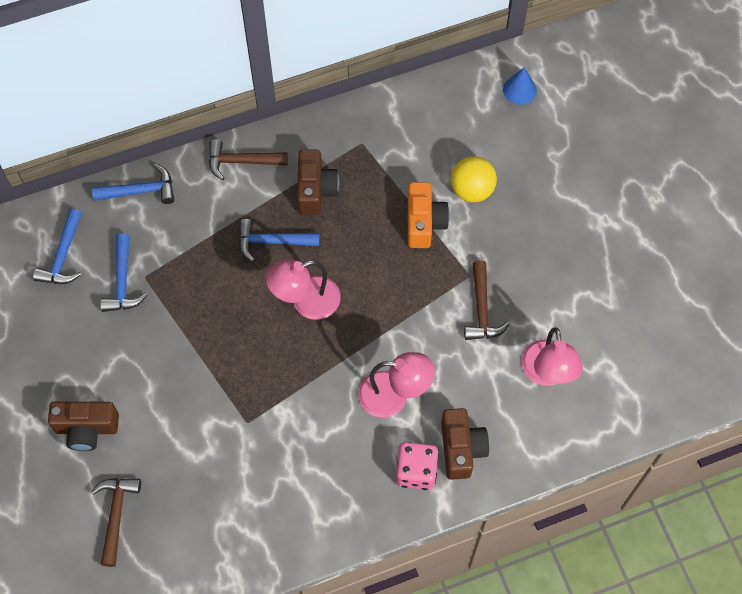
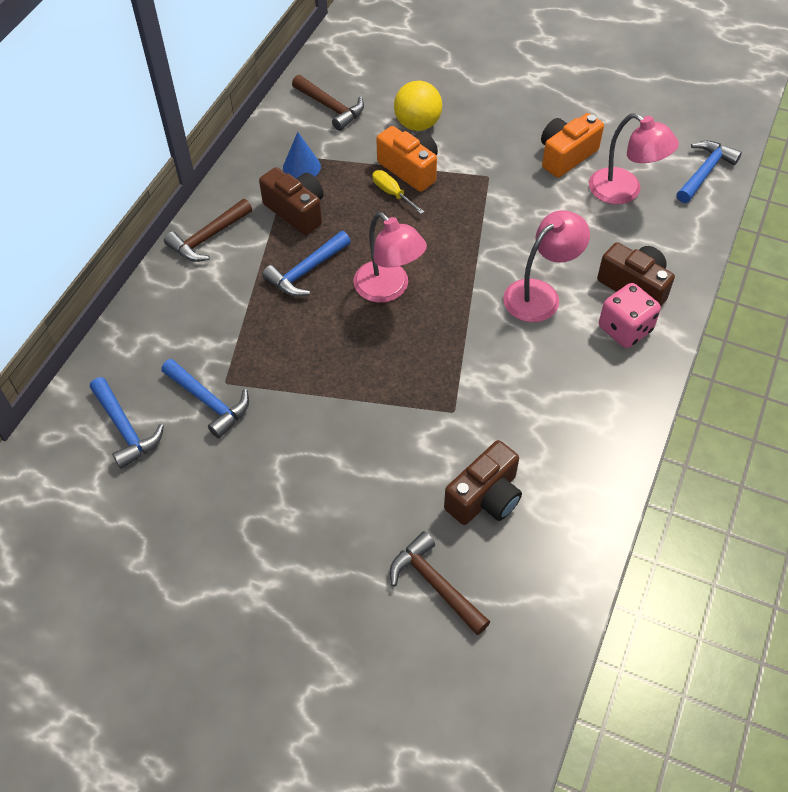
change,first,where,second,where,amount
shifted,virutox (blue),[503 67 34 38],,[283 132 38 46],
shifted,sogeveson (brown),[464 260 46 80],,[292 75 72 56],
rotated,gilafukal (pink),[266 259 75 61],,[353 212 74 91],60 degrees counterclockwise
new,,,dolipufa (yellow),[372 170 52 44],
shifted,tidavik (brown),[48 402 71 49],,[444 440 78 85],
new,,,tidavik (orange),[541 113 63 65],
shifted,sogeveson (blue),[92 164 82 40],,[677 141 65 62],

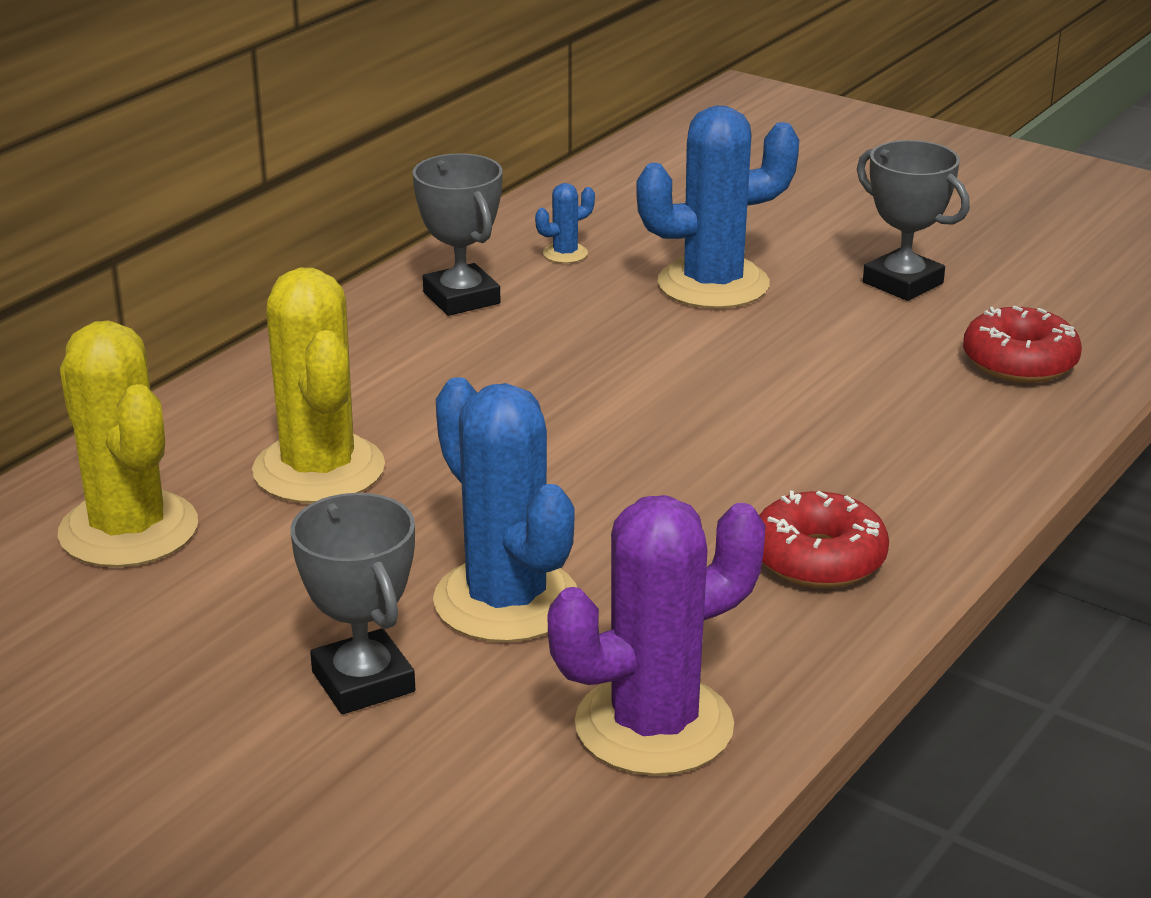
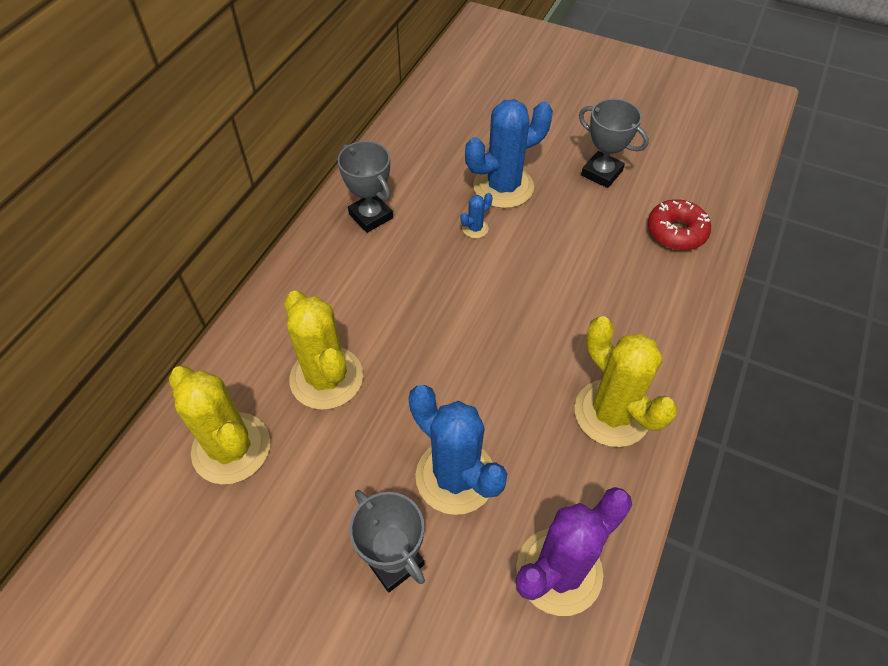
change,first,where,second,where,amount
shifted,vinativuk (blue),[535 183 60 80],,[461 193 32 45],
swapped,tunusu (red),[759 491 130 97],vinativuk (yellow),[575 316 103 131],

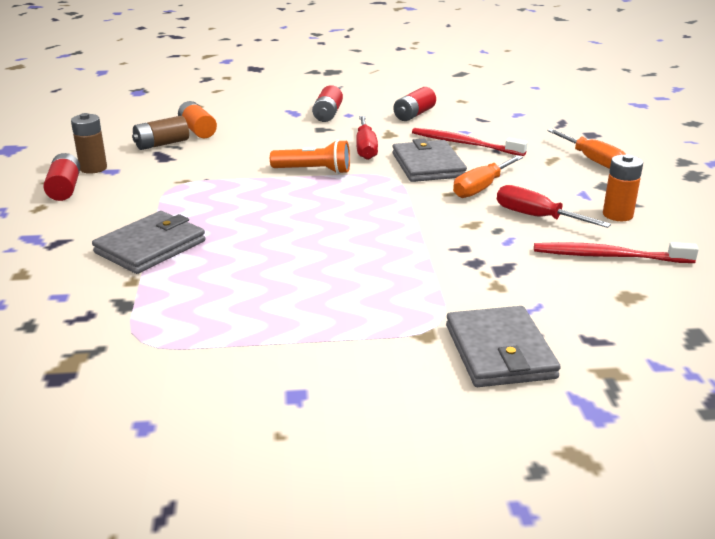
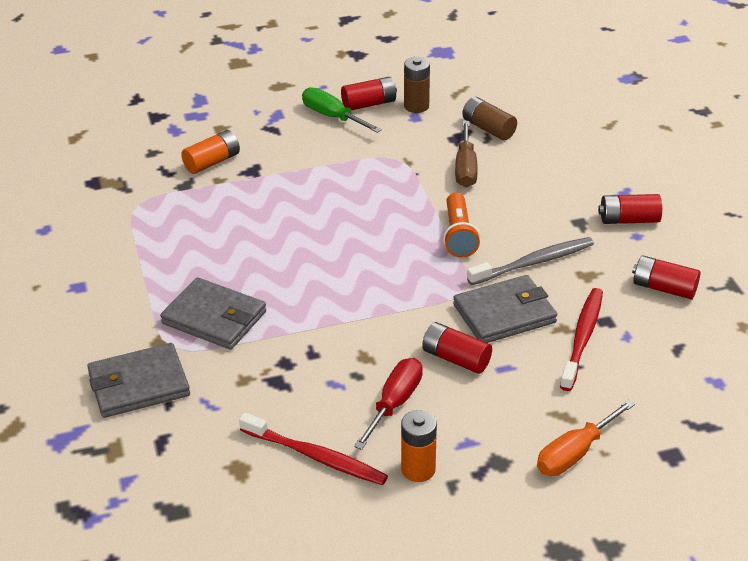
change,first,where,second,where,amount
shifted,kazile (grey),[92 211 113 63],,[160 277 106 73],
shifted,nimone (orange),[178 101 39 37],,[181 130 59 44],
rotated,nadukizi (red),[534 242 165 21],,[239 412 149 73],120 degrees clockwise
new,,,dolipufa (green),[302 87 80 46],
swapped,dolipufa (orange),[453 155 70 43],nimone (red),[422 322 70 52],
new,,,dolipufa (brown),[455 121 23 66],
swapped,dolipufa (red),[356 116 22 44],nadukizi (grey),[467 237 127 48],

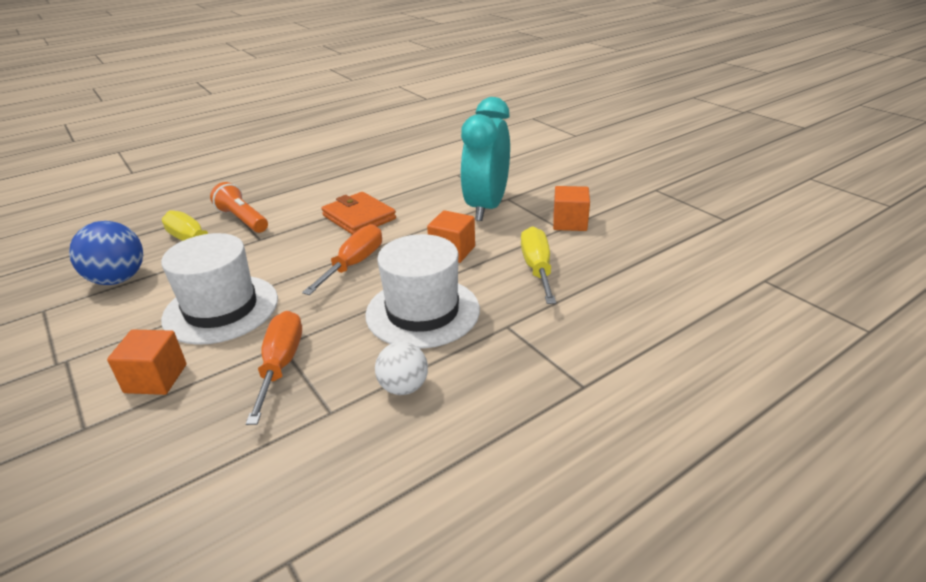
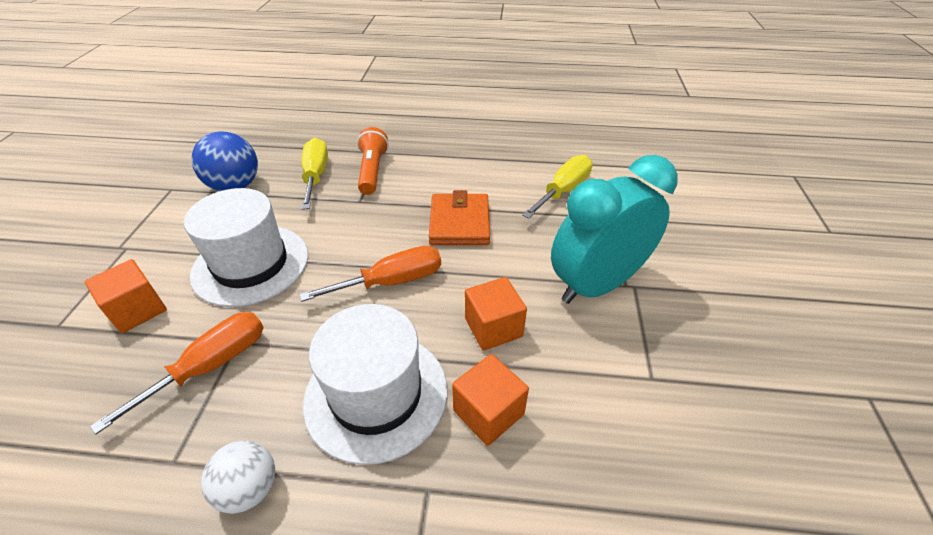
change,first,where,second,where,amount
shifted,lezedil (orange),[553 186 37 45],,[452 354 77 92],
shifted,dolipufa (yellow),[521 226 35 78],,[522 155 71 63],

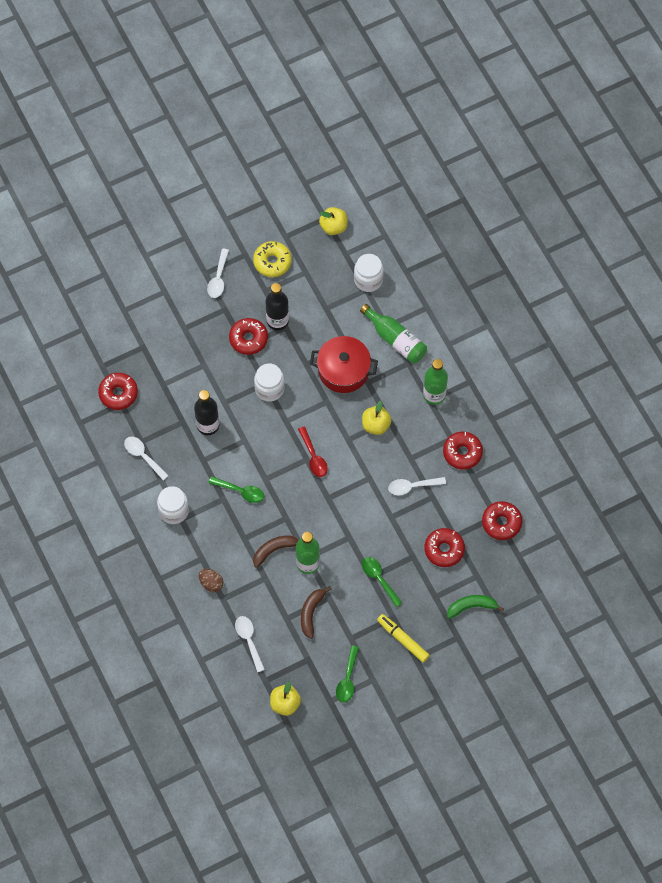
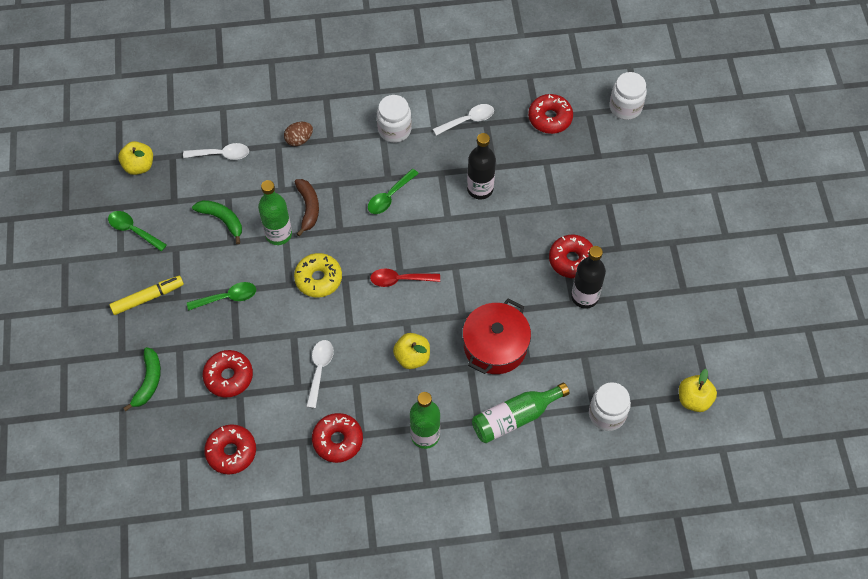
change,first,where,second,where,amount
repainted,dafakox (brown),[301 586 30 53],dafakox (green),[192 200 50 44],
shifted,tunusu (yellow),[253 241 39 36],,[294 253 48 44],
shifted,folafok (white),[254 364 31 38],,[610 72 37 48],
gone,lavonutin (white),[207 249 22 49],,,

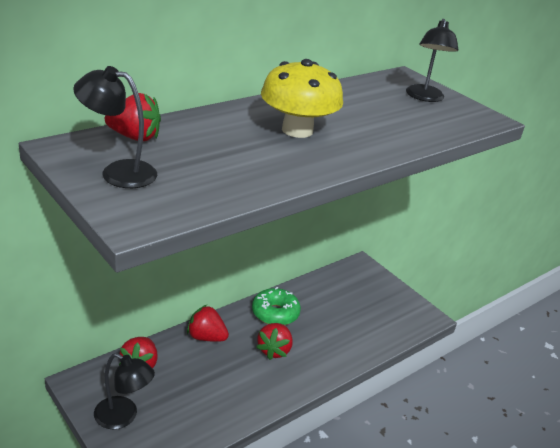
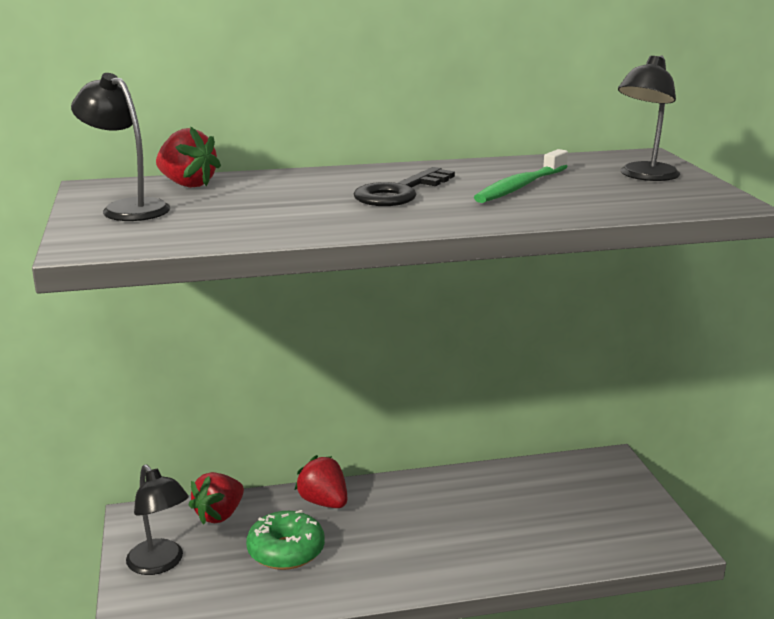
change,first,where,second,where,amount
shifted,tunusu (green),[252 287 49 38],,[246 510 79 60],
swapped,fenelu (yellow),[261 59 82 79],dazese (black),[353 167 102 39],
new,,,nadukizi (green),[474 149 94 54],
gone,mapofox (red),[256 323 37 37],,,

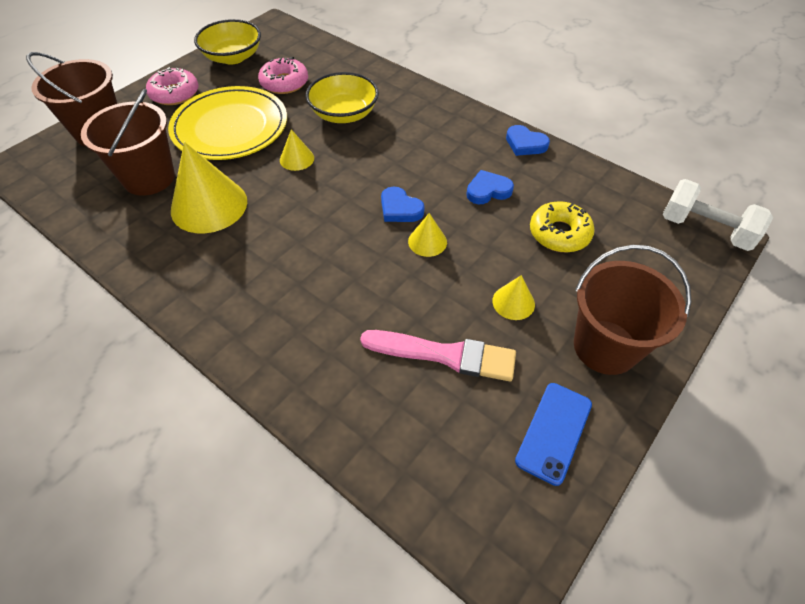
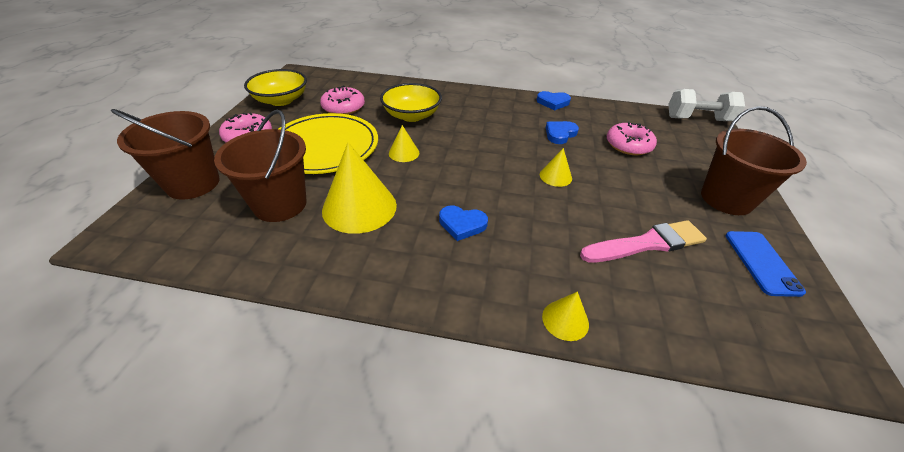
change,first,where,second,where,amount
shifted,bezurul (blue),[381 187 44 35],,[439 205 49 36],
shifted,virutox (yellow),[492 275 43 45],,[542 291 47 50],
repainted,tunusu (yellow),[530 201 65 51],tunusu (pink),[607 122 50 33],

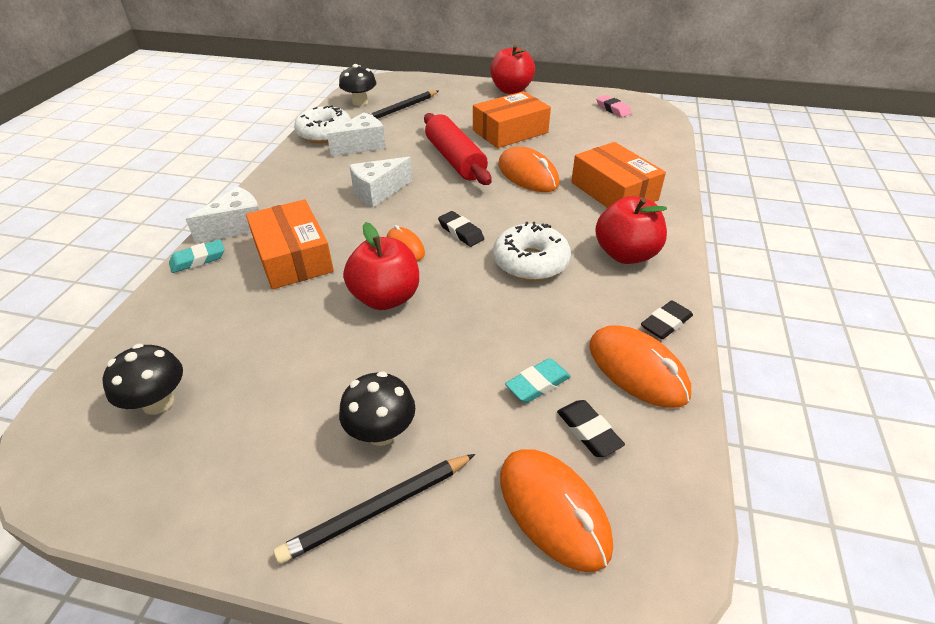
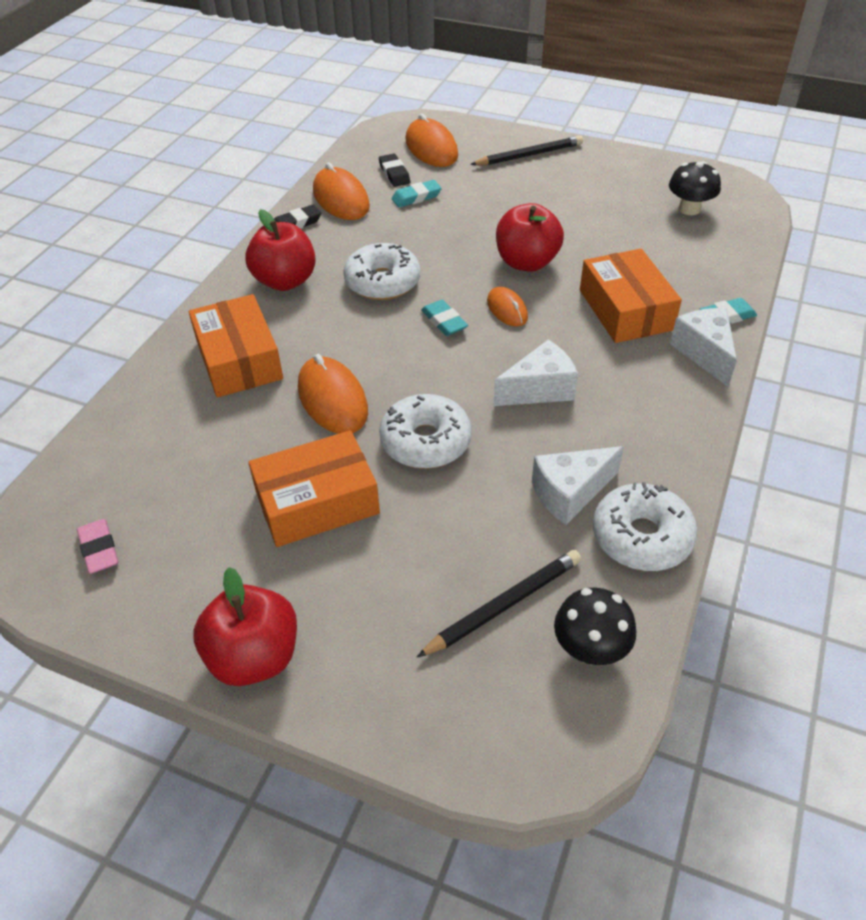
change,first,where,second,where,amount
swapped,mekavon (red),[424 113 67 72],tunusu (white),[379 394 93 75],
repainted,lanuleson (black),[438 211 46 36],lanuleson (turquoise),[421 300 47 36],
rotated,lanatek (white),[185 187 74 57],,[670 308 67 79],105 degrees clockwise
gone,fenelu (black),[339 371 76 75],,,

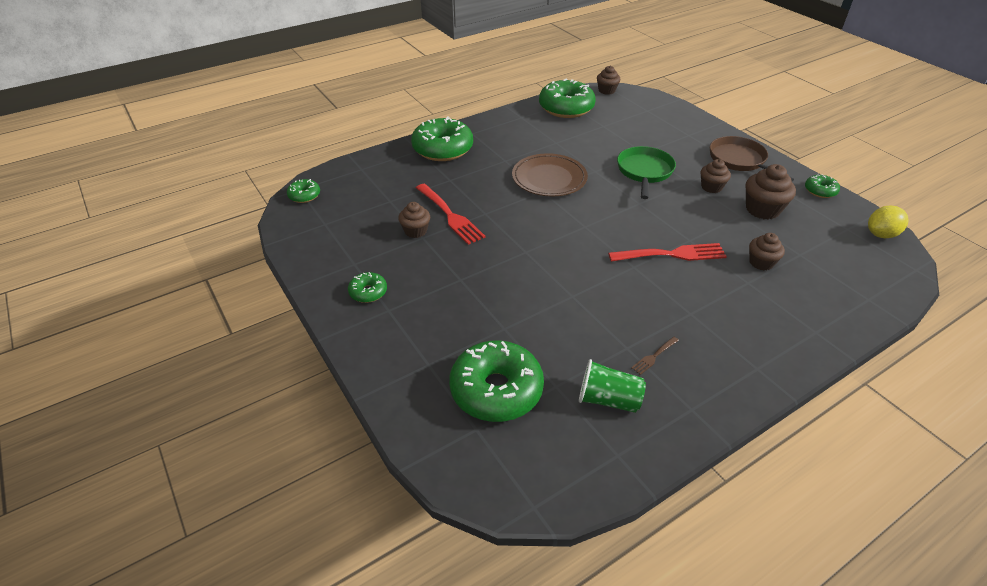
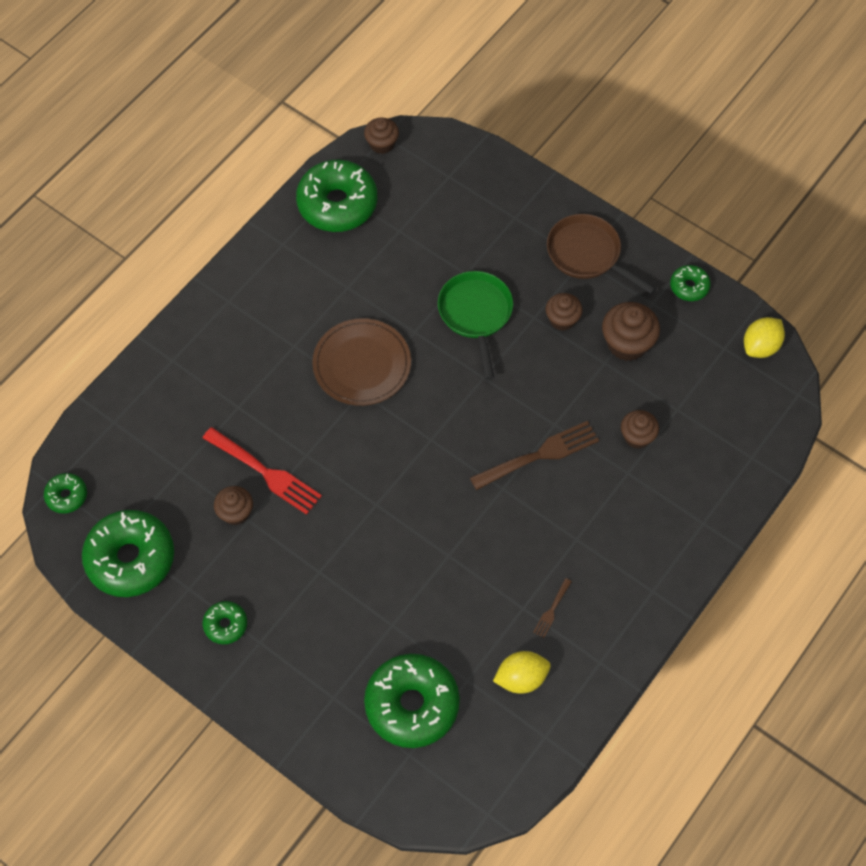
change,first,where,second,where,amount
shifted,tunusu (green),[411 116 62 45],,[82 510 92 87],
repainted,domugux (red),[608 243 119 19],domugux (brown),[470 421 129 69],
swapped,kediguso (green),[579 359 67 54],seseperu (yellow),[493 651 58 43],

